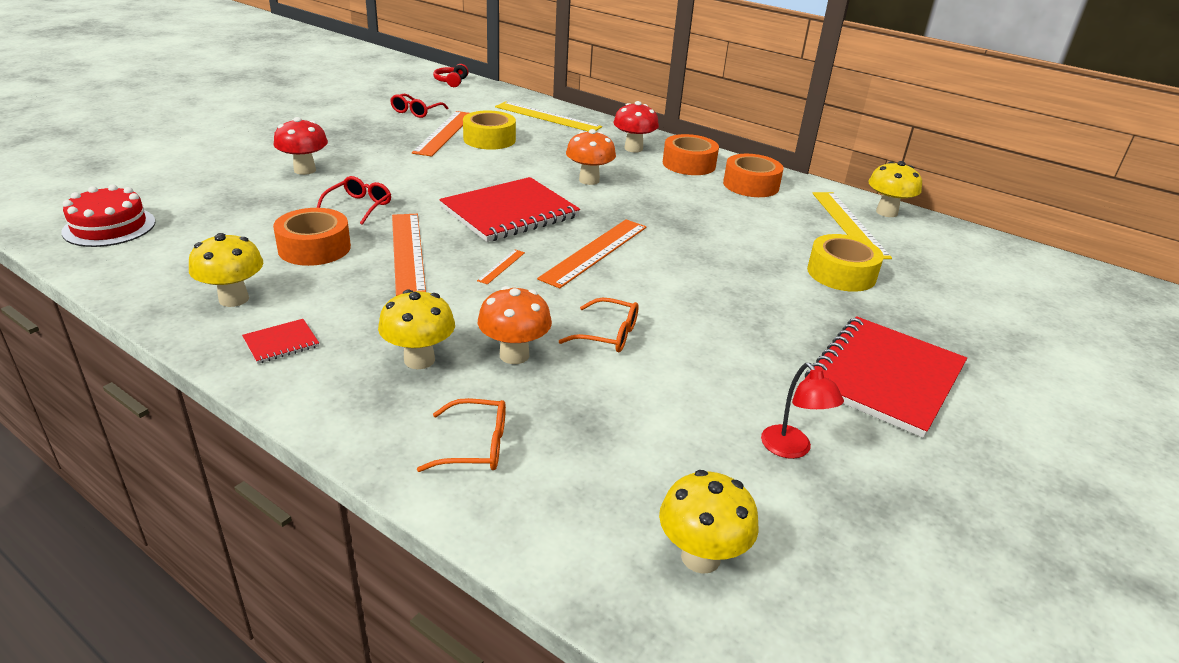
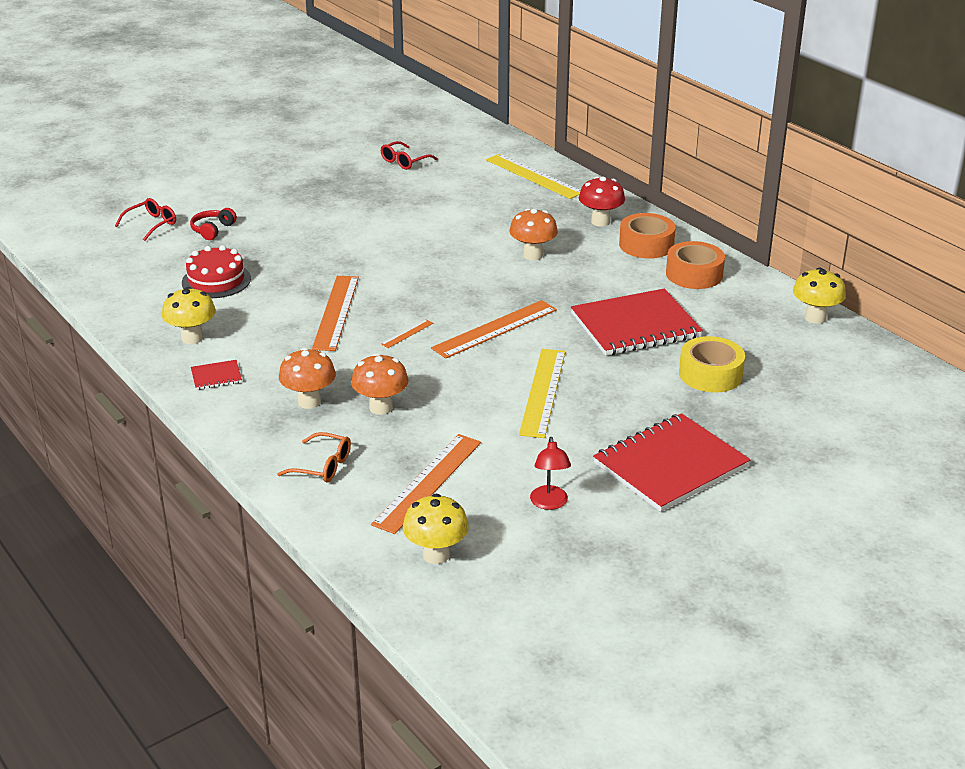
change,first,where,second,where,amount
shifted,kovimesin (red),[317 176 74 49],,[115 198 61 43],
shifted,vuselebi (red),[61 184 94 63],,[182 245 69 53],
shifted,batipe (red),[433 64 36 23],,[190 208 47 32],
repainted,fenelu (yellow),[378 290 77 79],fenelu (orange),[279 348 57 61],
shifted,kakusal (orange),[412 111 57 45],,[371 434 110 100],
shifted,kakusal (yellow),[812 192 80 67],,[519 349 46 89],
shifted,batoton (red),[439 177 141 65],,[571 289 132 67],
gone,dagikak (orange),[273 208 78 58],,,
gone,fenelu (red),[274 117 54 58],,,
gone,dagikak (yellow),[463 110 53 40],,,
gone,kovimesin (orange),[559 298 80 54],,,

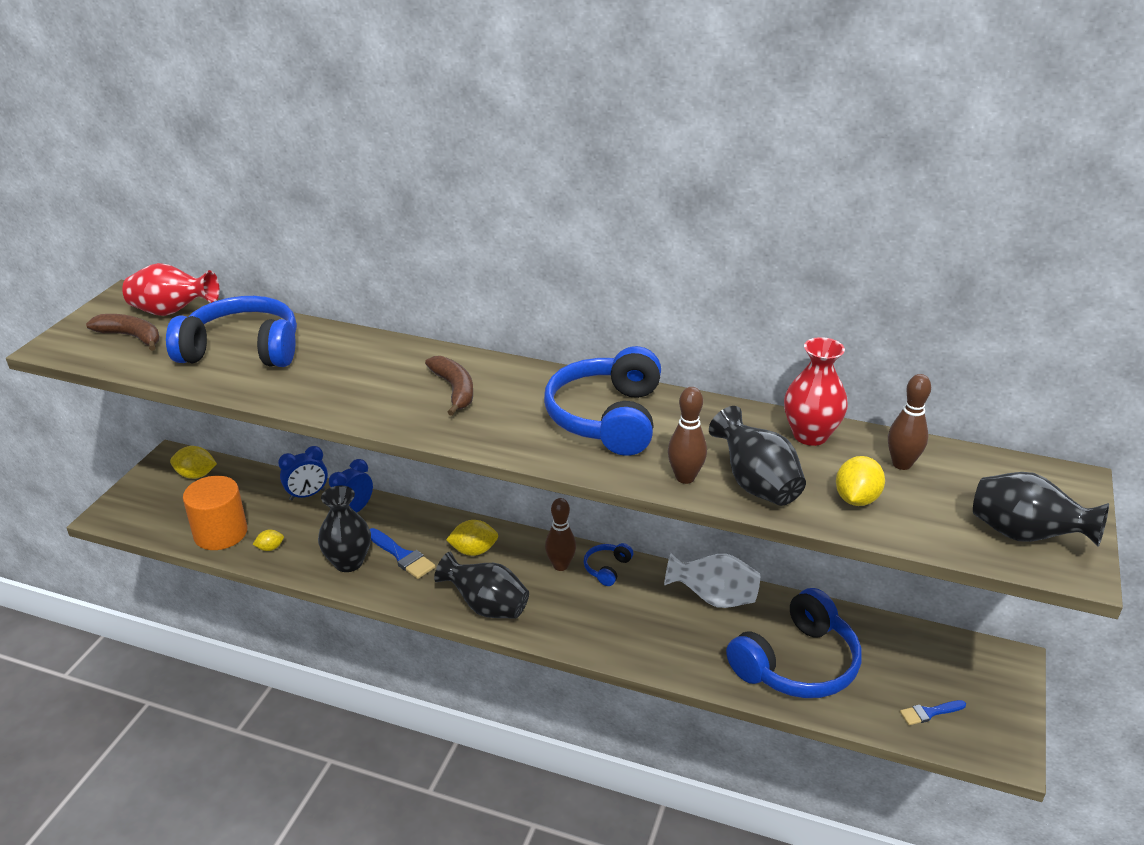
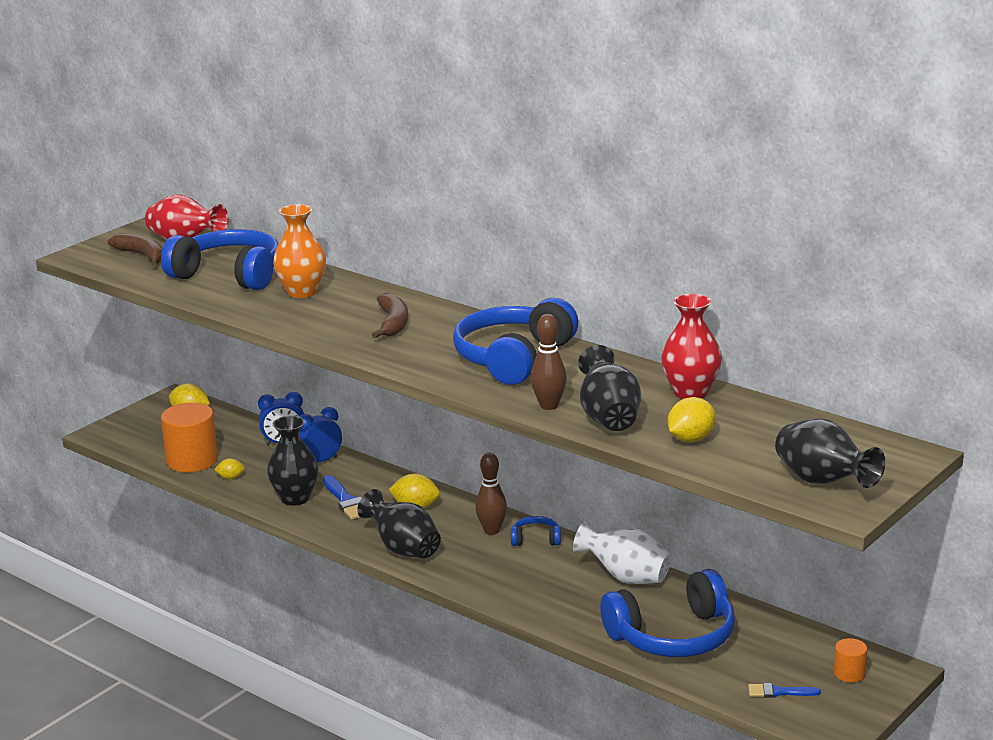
change,first,where,second,where,amount
new,,,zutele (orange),[273 204 53 94],
rotated,batipe (blue),[584 543 49 43],,[511 516 50 30],45 degrees clockwise
new,,,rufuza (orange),[834 638 33 44],
gone,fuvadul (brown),[888 374 43 96],,,

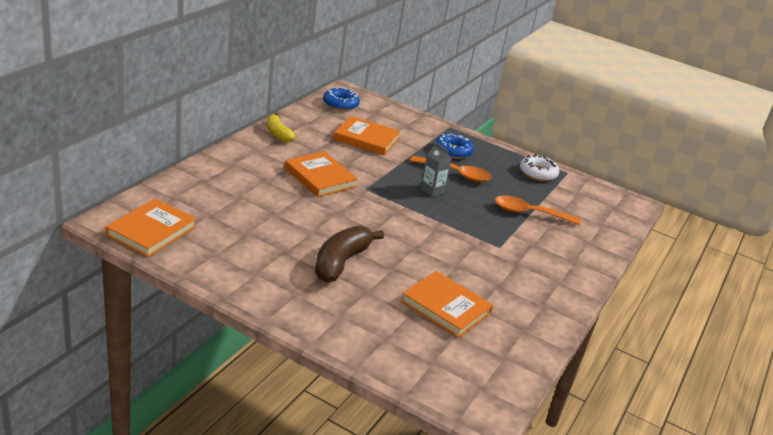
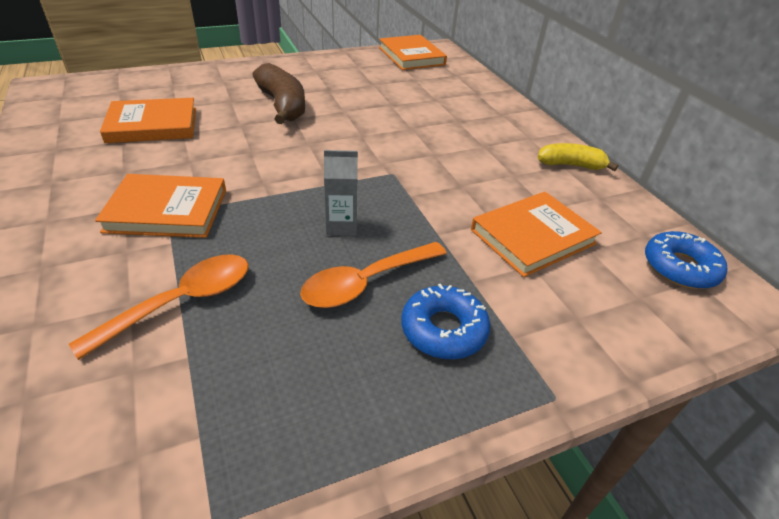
change,first,where,second,where,amount
shifted,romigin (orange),[285 151 73 46],,[95 174 131 64],
gone,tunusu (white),[520 154 39 27],,,

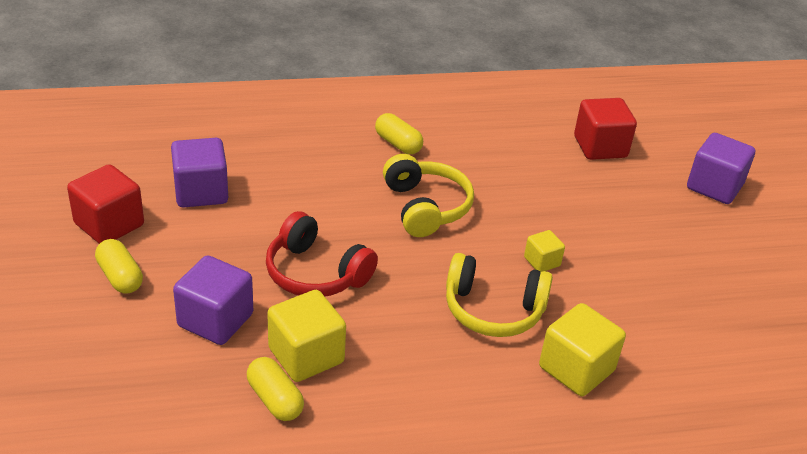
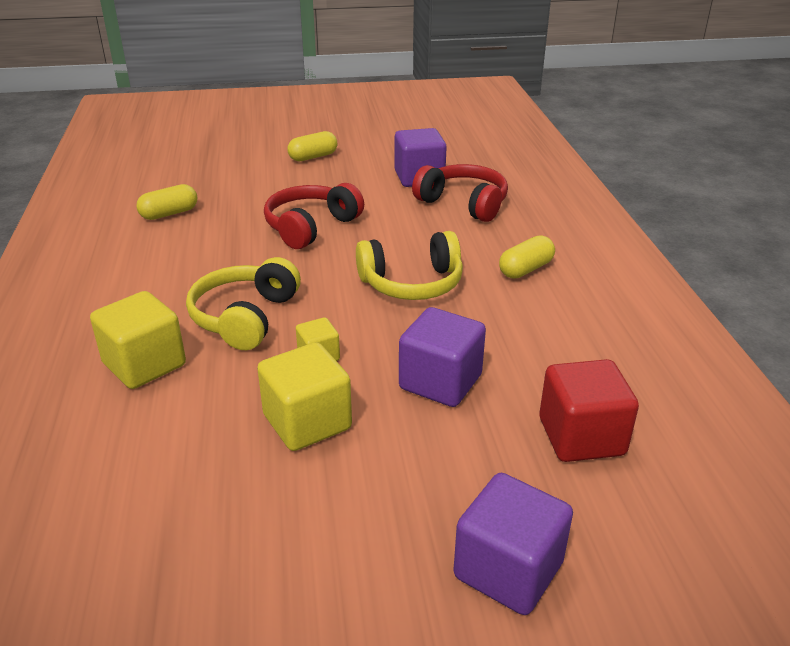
change,first,where,second,where,amount
shifted,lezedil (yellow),[267 290 79 92],,[257 342 95 109],
shifted,lezedil (purple),[173 255 80 90],,[399 307 87 100],
new,,,batipe (red),[412 164 96 58],
gone,lezedil (red),[67 164 77 80],,,

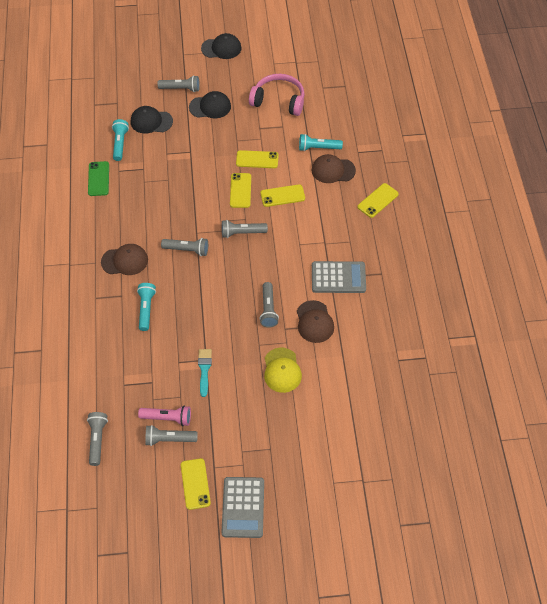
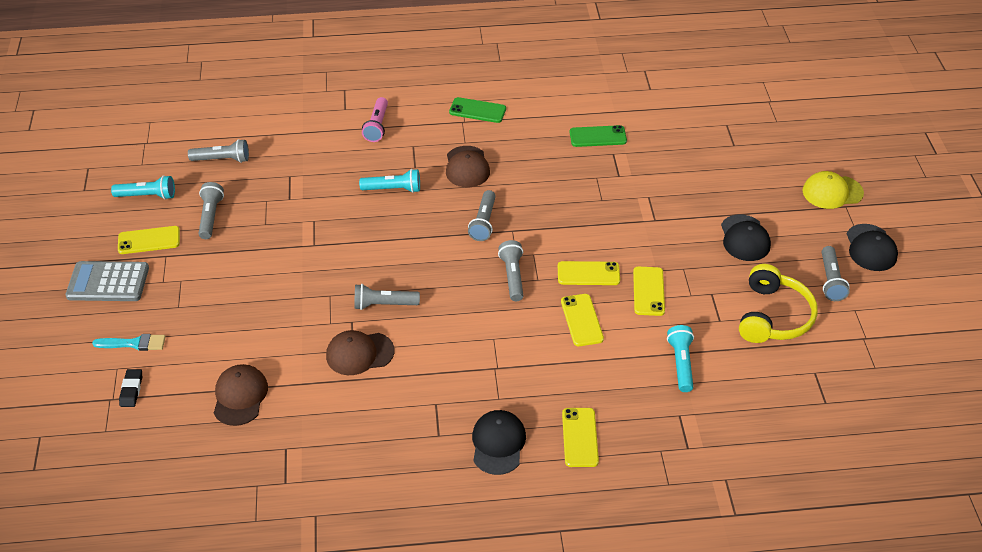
change,first,where,second,where,amount
shifted,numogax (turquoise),[198 349 14 48],,[92 334 74 17],
shifted,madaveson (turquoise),[112 119 17 42],,[111 175 64 25],
new,,,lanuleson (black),[119 369 23 38],
shifted,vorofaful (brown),[312 154 44 29],,[214 364 54 62],
shifted,madaveson (pink),[138 406 53 20],,[362 97 26 45],
new,,,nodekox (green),[449 97 57 26],
shifted,vorofaful (black),[131 106 42 28],,[472 410 54 65],
rotated,nodekox (yellow),[357 183 42 35],,[562 408 37 59],45 degrees clockwise
repainted,batipe (pink),[249 74 56 42],batipe (yellow),[739 264 79 79],
shifted,vorofaful (yellow),[264 348 38 45],,[803 171 61 38],
shifted,madaveson (grey),[157 75 43 17],,[822 246 28 55],
gone,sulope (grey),[312 261 54 32],,,

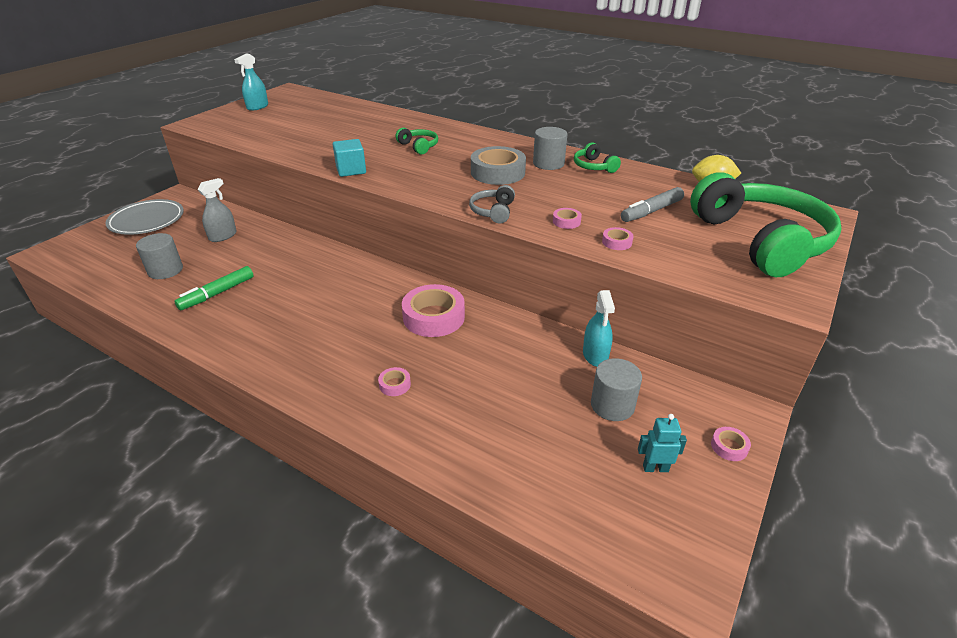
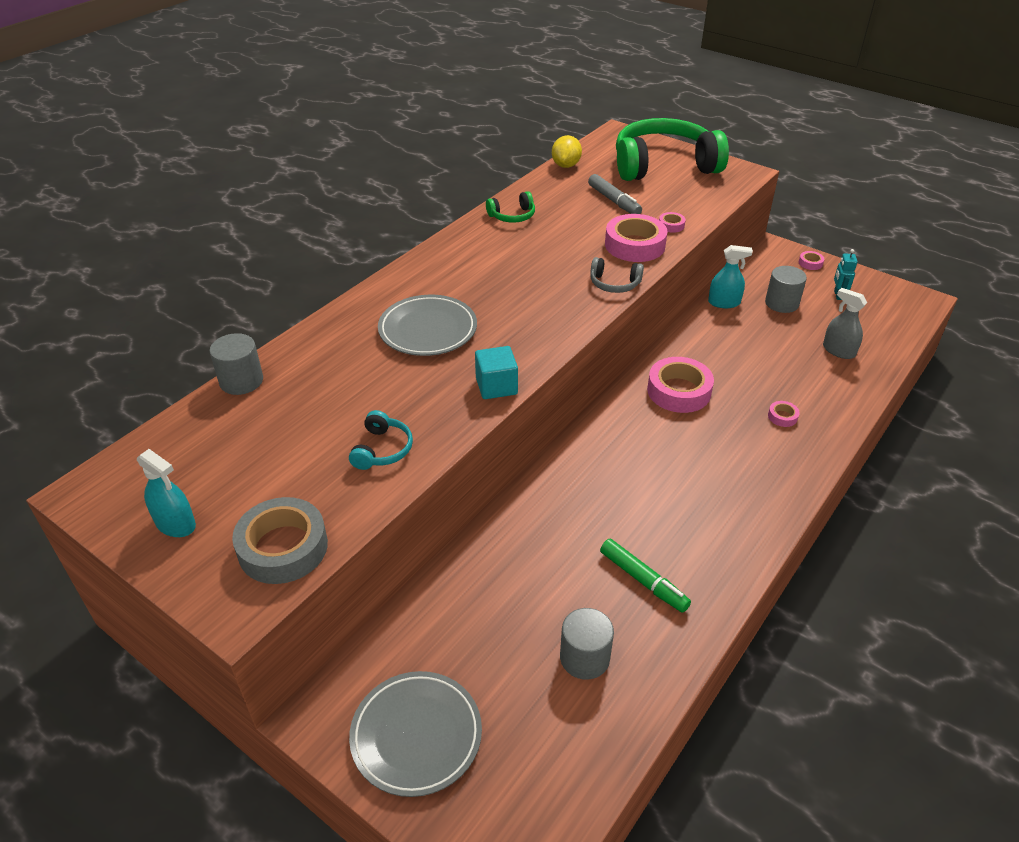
change,first,where,second,where,amount
shifted,rufuza (grey),[533 127 34 43],,[209 333 54 62],
shifted,dagikak (grey),[471 146 55 39],,[232 497 96 87],
new,,,batipe (turquoise),[349 410 64 60],
swapped,batipe (green),[396 128 42 27],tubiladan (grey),[378 295 99 61],
scaled,dagikak (pink),[553 208 29 21],,[605 214 63 48],x2.25
shifted,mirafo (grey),[197 178 40 64],,[823 288 44 71],

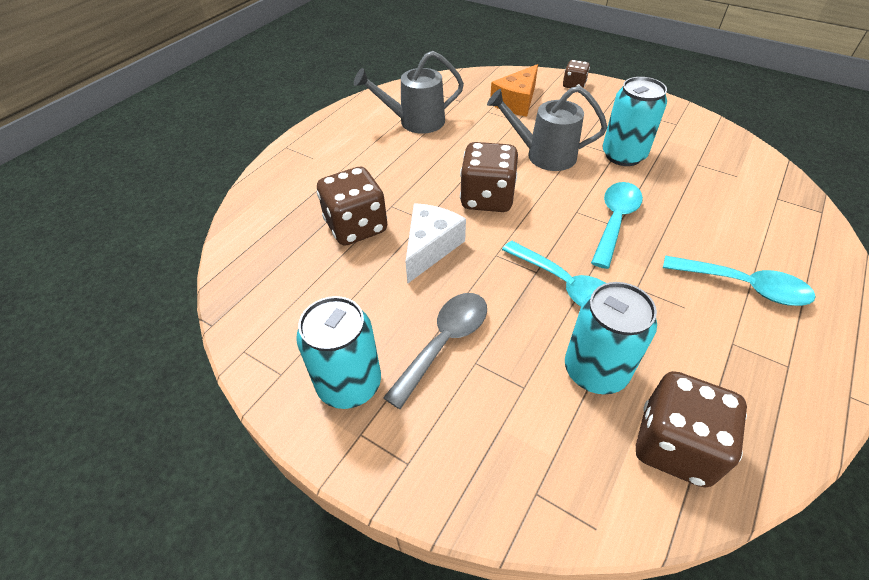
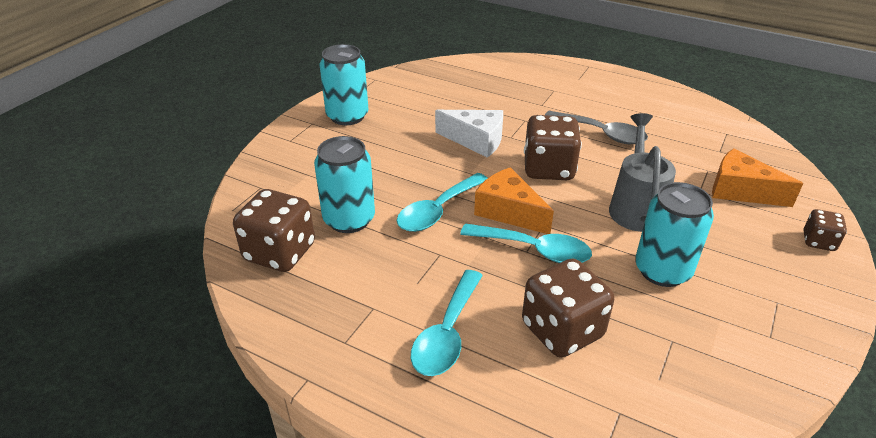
change,first,where,second,where,amount
new,,,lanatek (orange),[474 167 80 67],
shifted,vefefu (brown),[317 167 70 79],,[522 259 92 99],
shifted,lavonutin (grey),[383 293 104 116],,[545 111 103 33],
gone,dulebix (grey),[354 51 110 83],,,

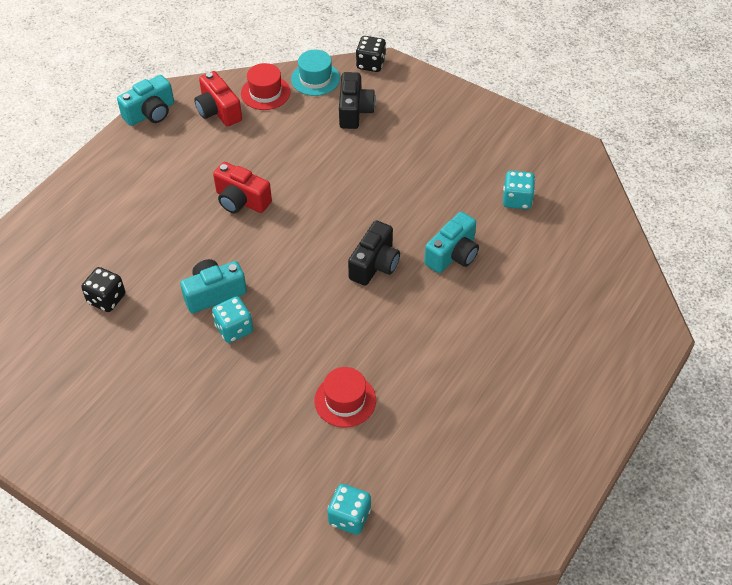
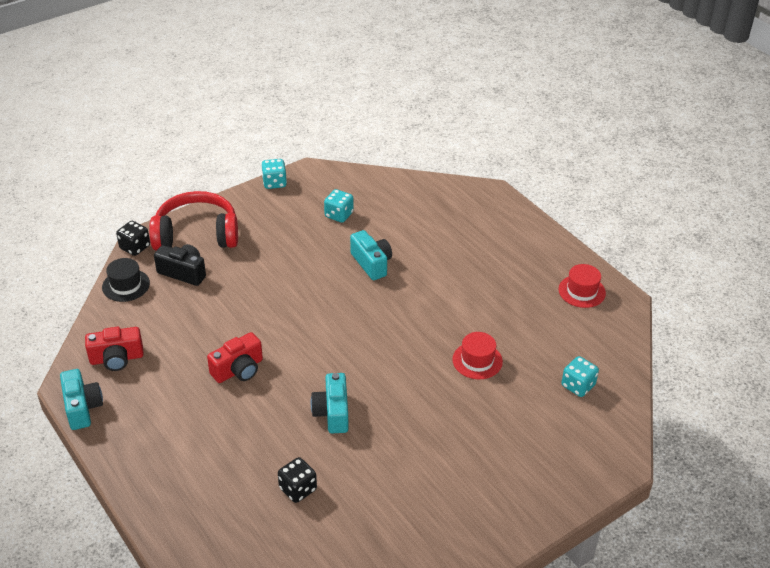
change,first,where,second,where,amount
repainted,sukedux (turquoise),[291 50 49 46],sukedux (black),[102 258 48 44],
new,,,batipe (red),[149 191 89 60],
shifted,vefefu (turquoise),[212 296 41 47],,[261 159 26 30],
shifted,sukedux (red),[241 63 49 47],,[559 264 47 44],
gone,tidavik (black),[348 220 52 66],,,

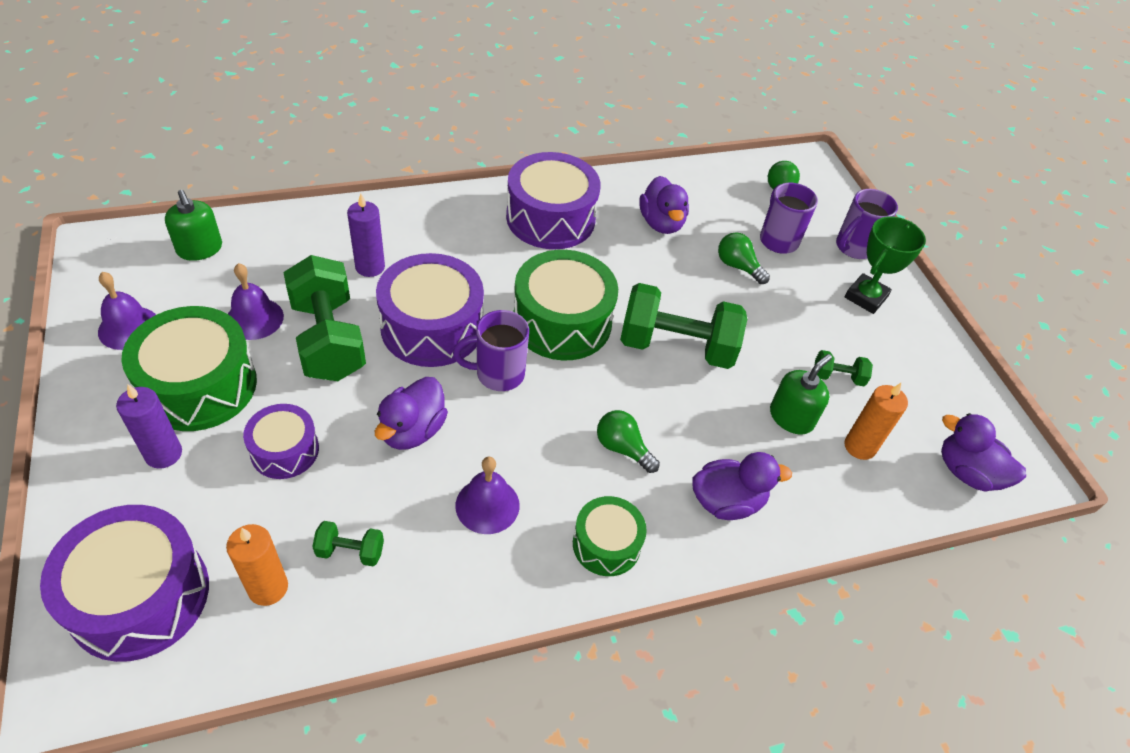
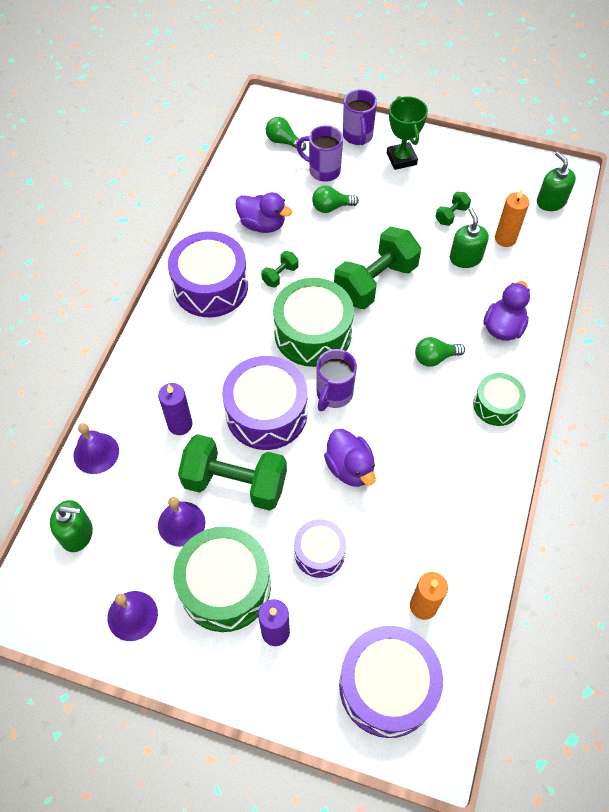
change,first,where,second,where,amount
shifted,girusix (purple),[456 457 64 77],,[73 423 46 51],
shifted,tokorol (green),[312 521 72 45],,[261 251 38 37],
swapped,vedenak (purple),[941 413 85 78],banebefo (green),[537 151 39 60],

